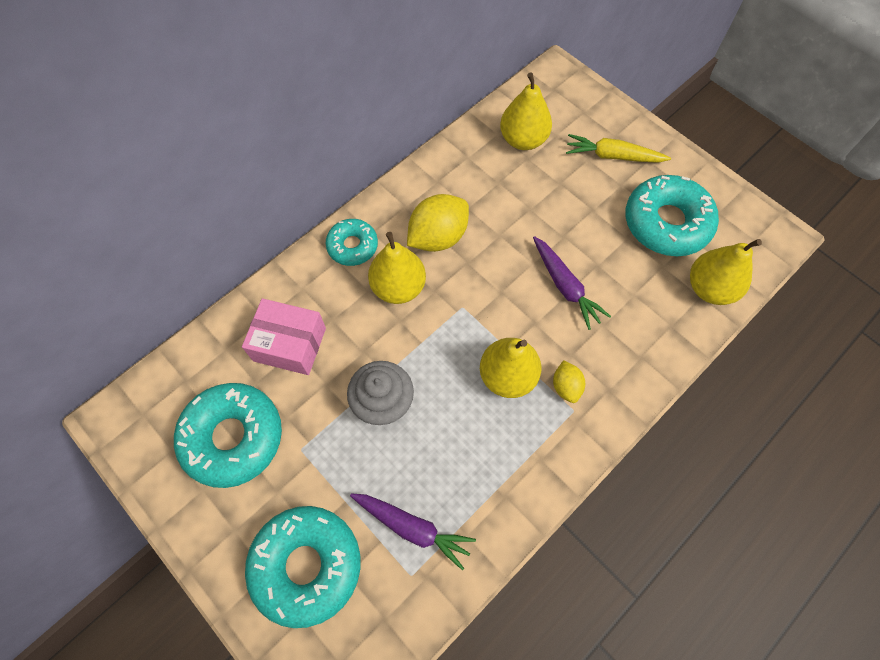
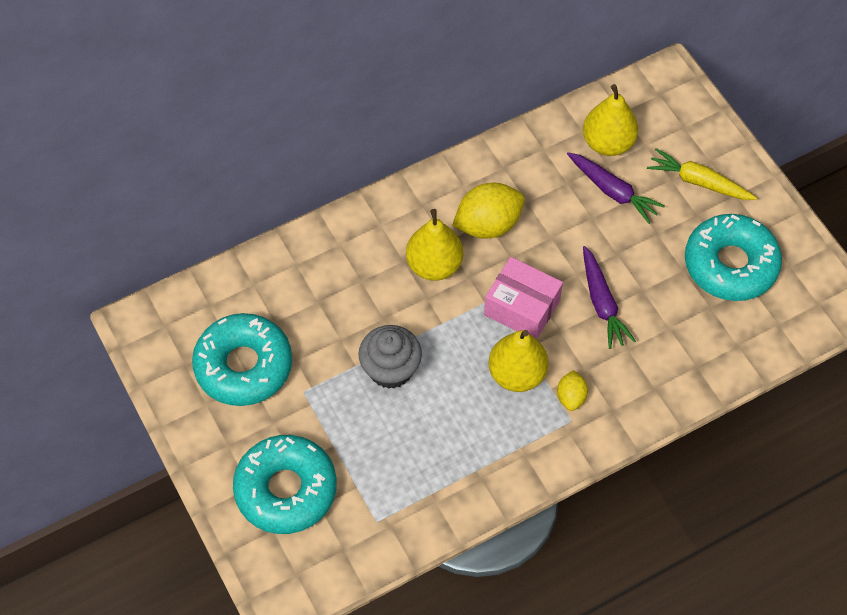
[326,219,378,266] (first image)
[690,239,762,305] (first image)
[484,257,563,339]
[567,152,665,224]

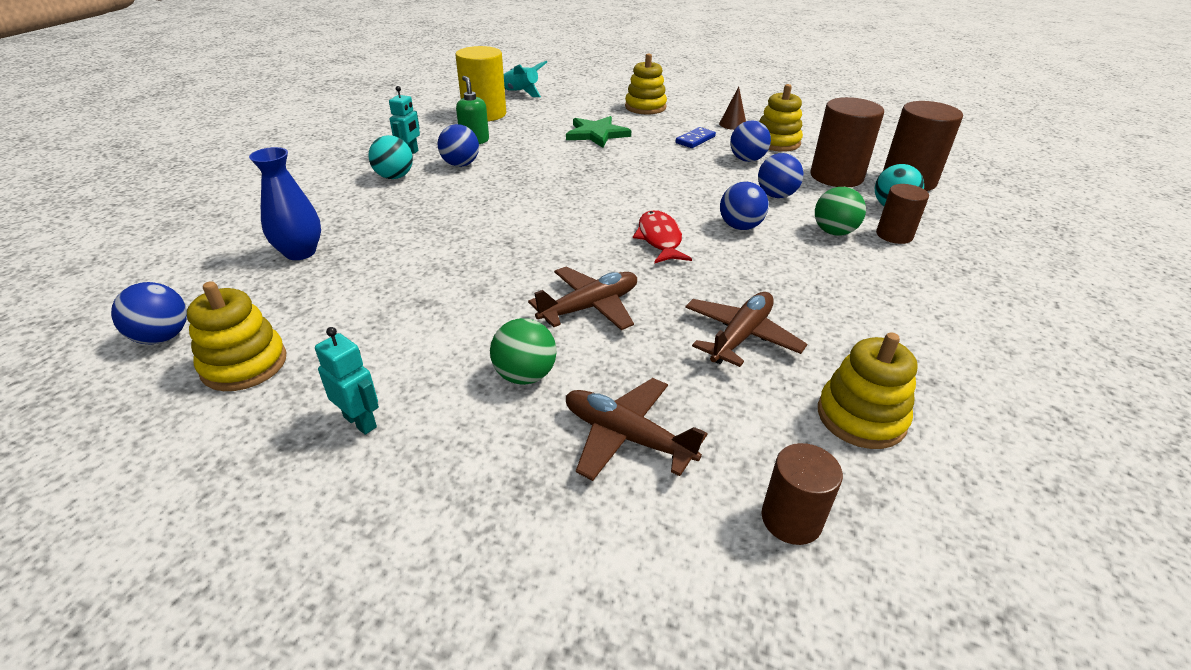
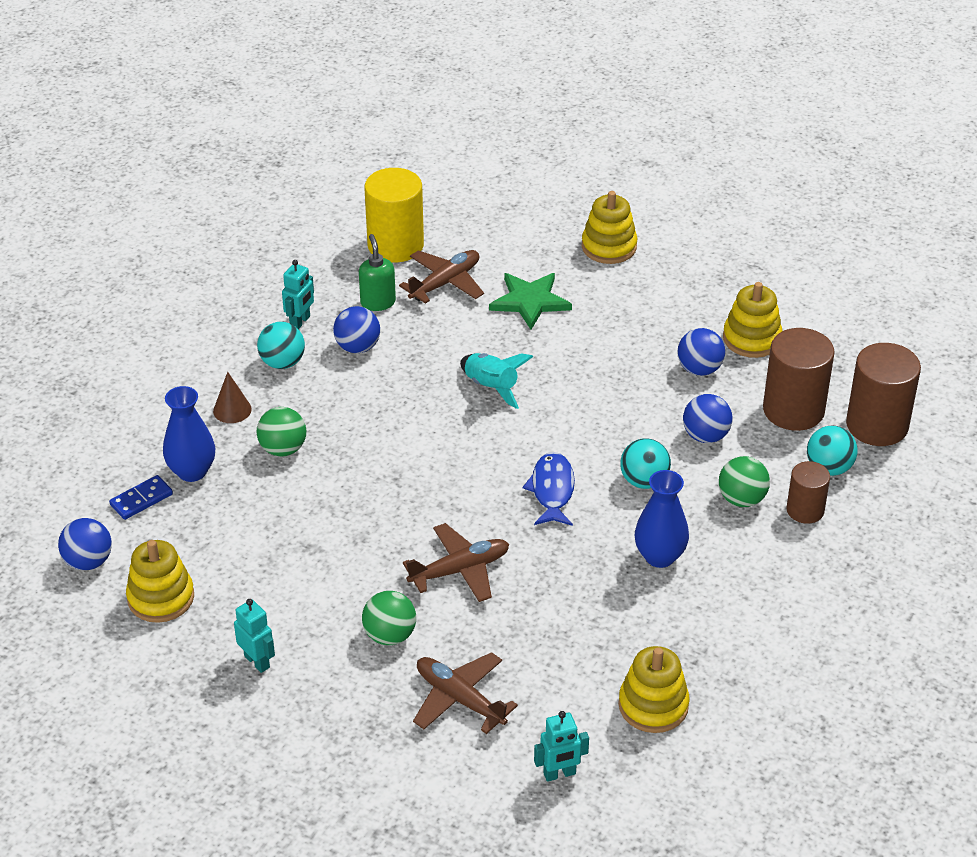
[257,407,306,456]
[635,470,689,568]
[460,353,533,409]
[109,475,173,520]
[399,250,484,304]
[213,372,252,423]
[534,711,589,782]
[523,452,575,526]
[620,438,671,489]

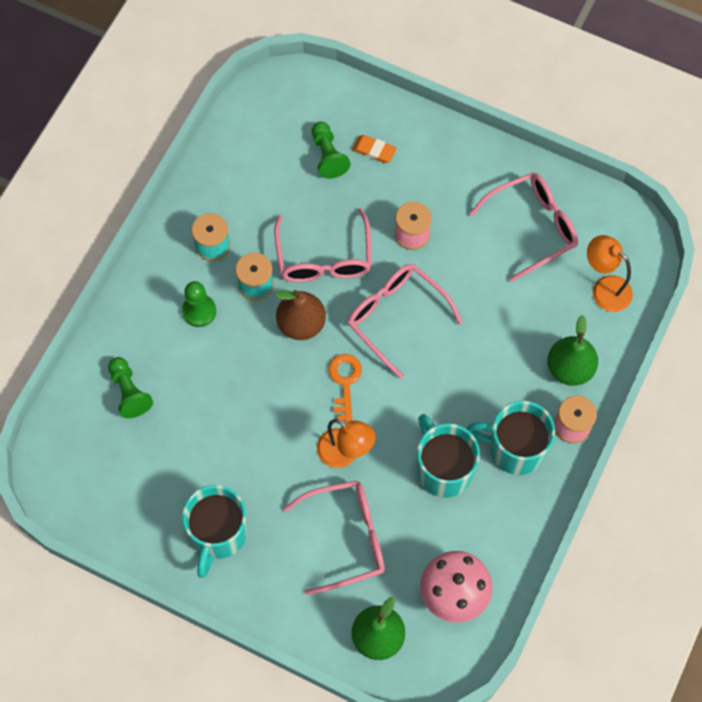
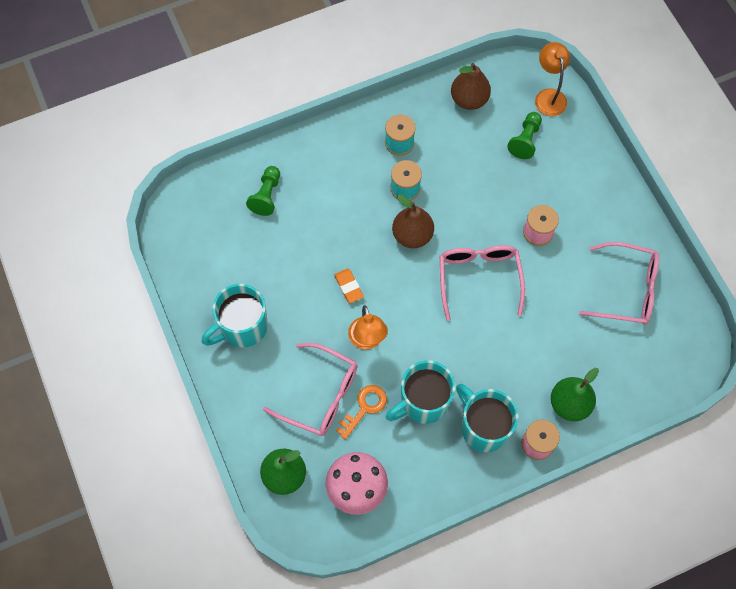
[182,281,216,327] (first image)
[274,208,372,282] (first image)
[451,63,491,110]
[336,385,387,440]
[334,268,364,303]
[535,42,570,116]
[386,360,455,424]

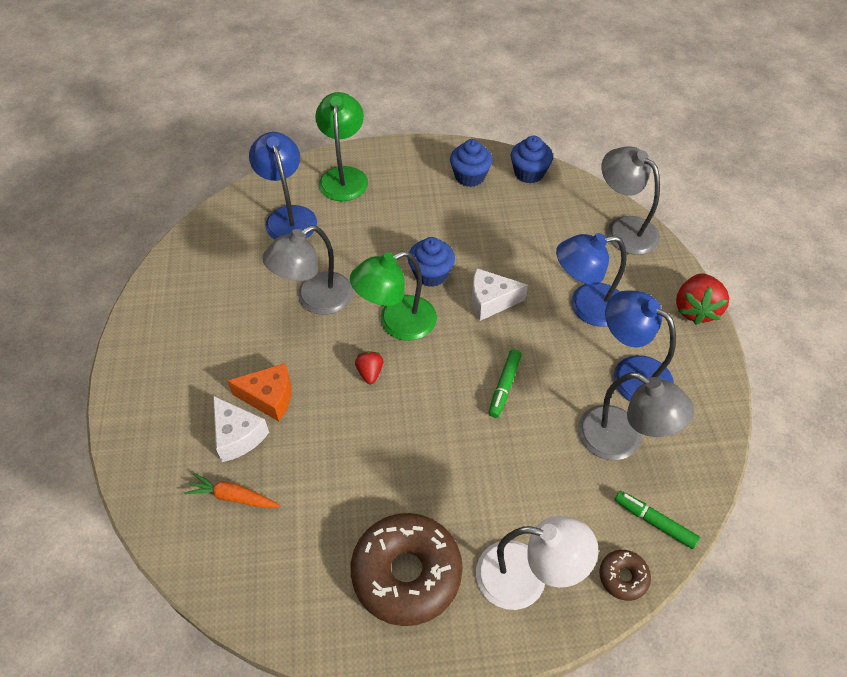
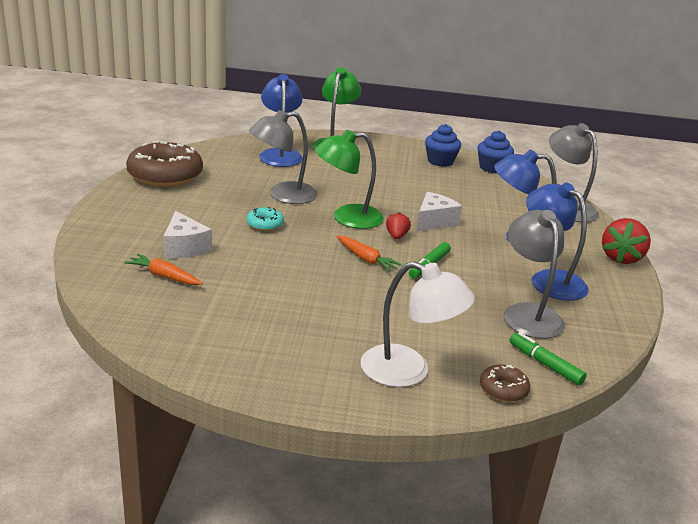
[227,363,291,421] (first image)
[408,237,455,287] (first image)
[246,207,284,231]
[337,236,402,272]
[126,141,203,187]
[386,212,411,239]
[416,192,462,232]
[503,210,565,339]

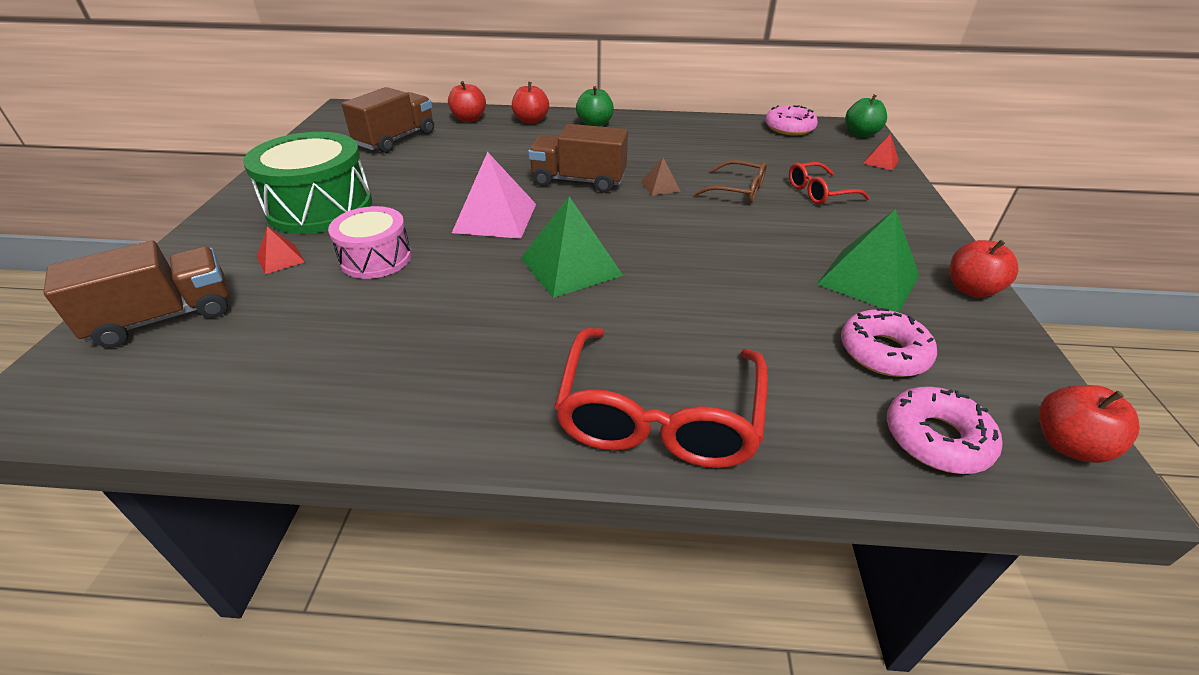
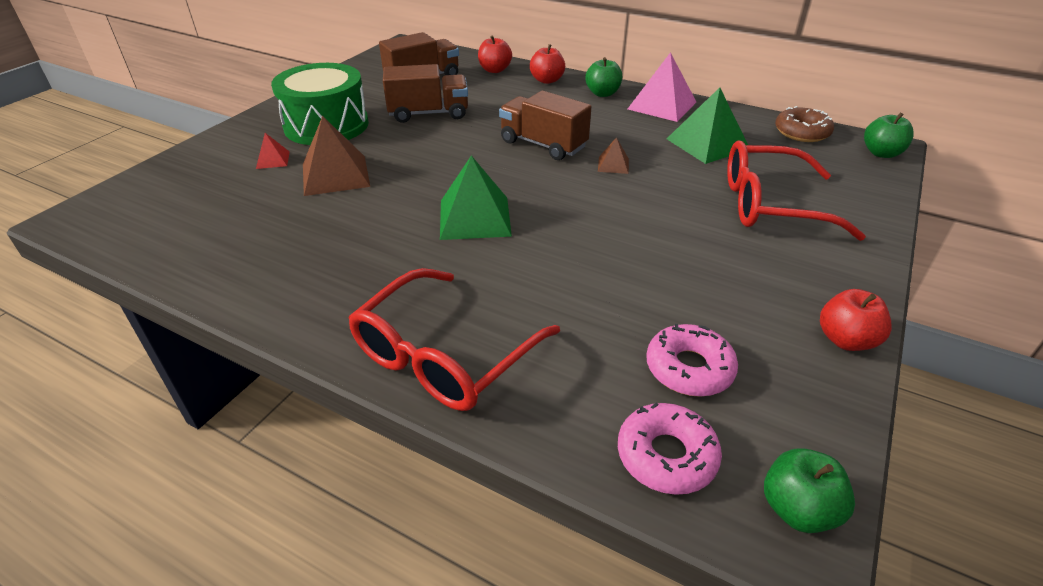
[694,160,767,203] (first image)
[863,134,899,170] (first image)
[383,64,468,123]
[628,52,696,122]
[667,87,748,164]
[303,116,370,196]
[775,106,834,142]
[764,448,855,533]
[727,140,866,241]

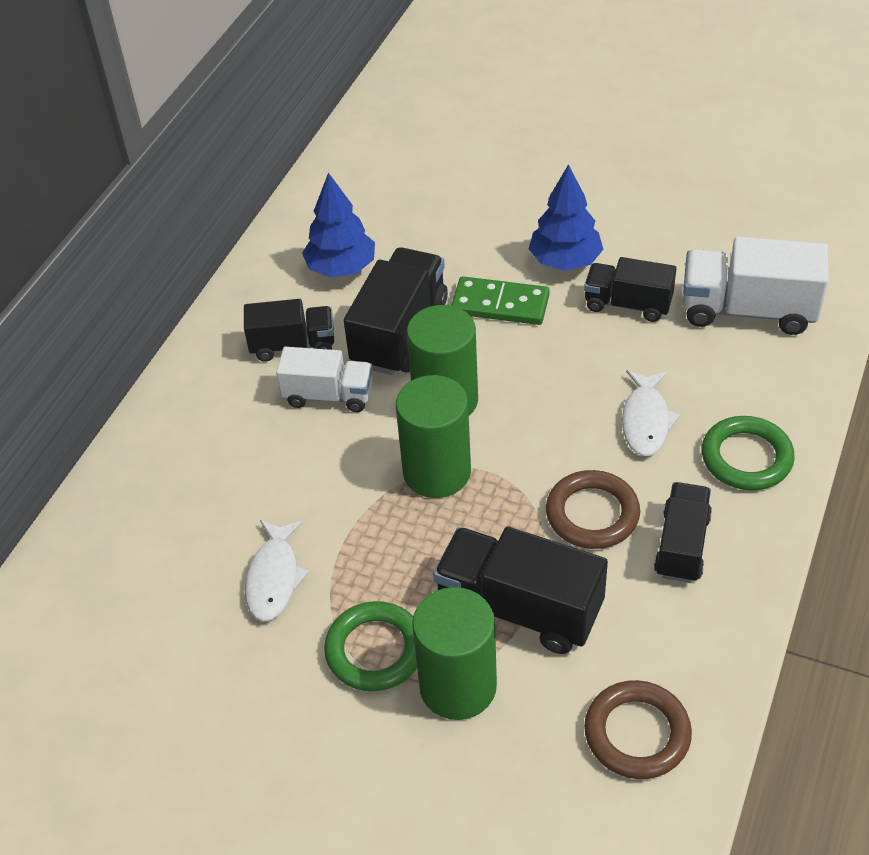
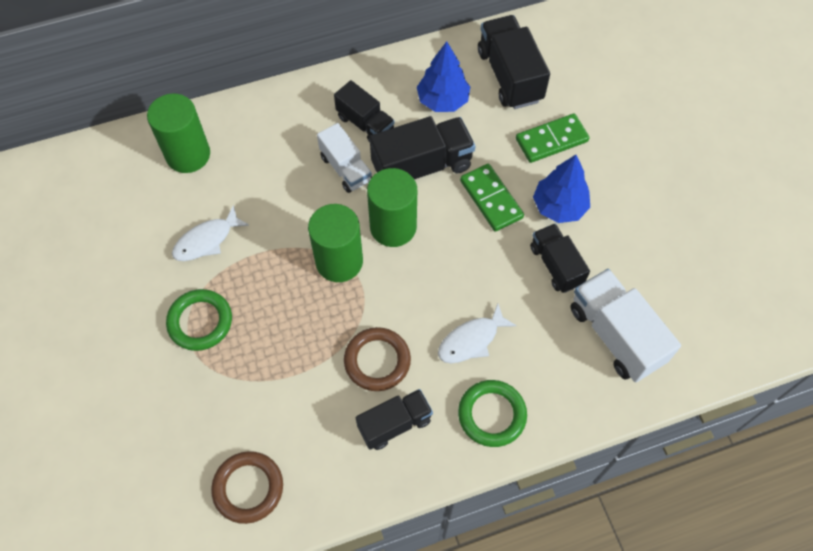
[516,114,590,163]
[147,93,210,173]
[478,15,550,109]

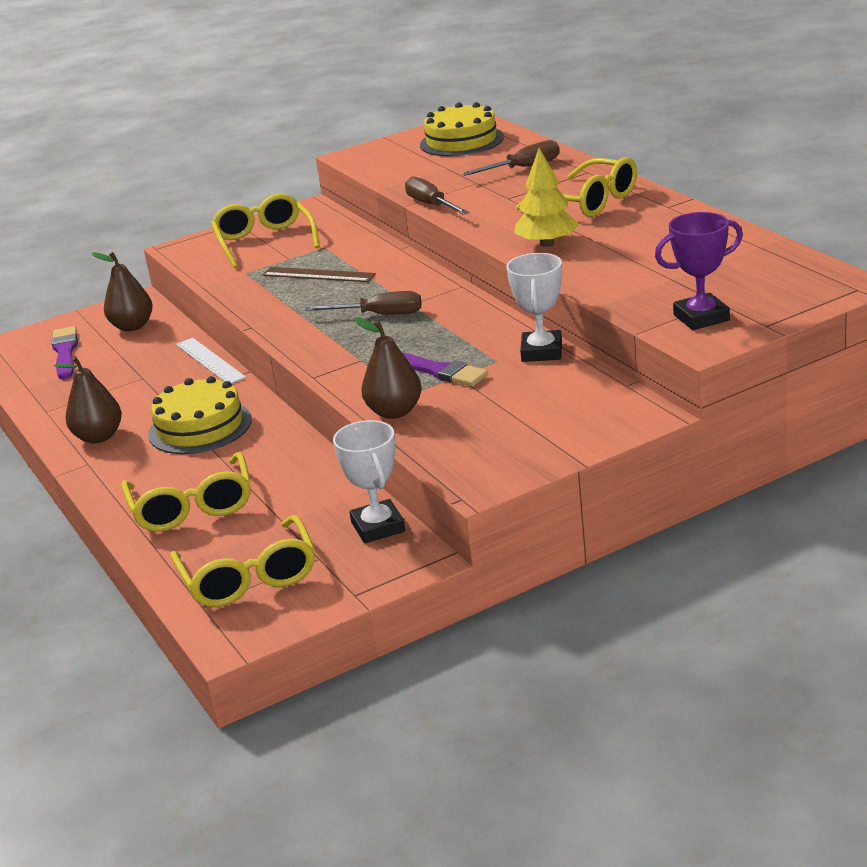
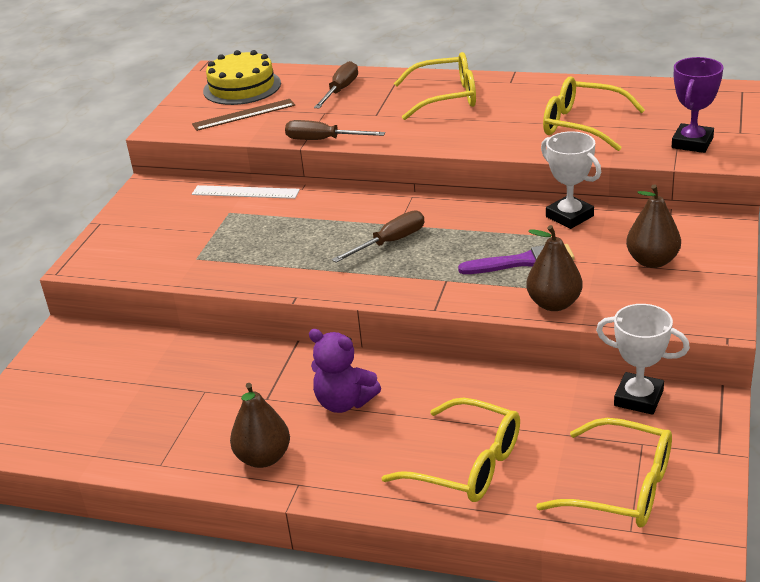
[52,326,78,380] (first image)
[515,148,579,247] (first image)
[626,184,681,268]
[192,185,300,199]
[543,77,645,151]
[192,99,295,131]
[309,329,381,413]

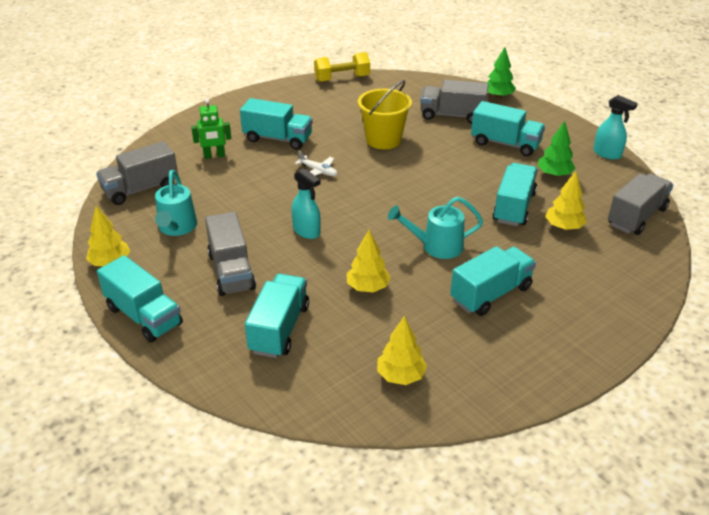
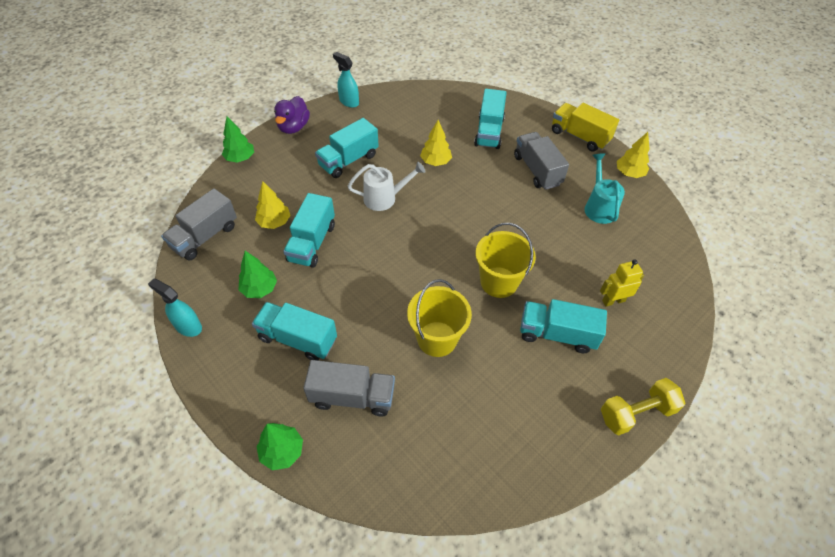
[96,141,178,205] (first image)
[377,316,427,385] (first image)
[222,116,254,162]
[274,96,310,134]
[333,52,359,108]
[601,378,685,435]
[476,223,536,298]
[552,103,619,152]
[600,260,644,306]
[348,162,425,211]

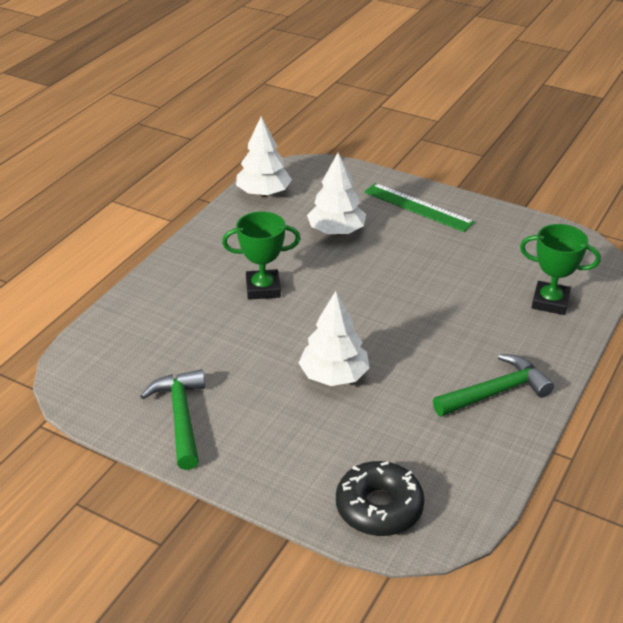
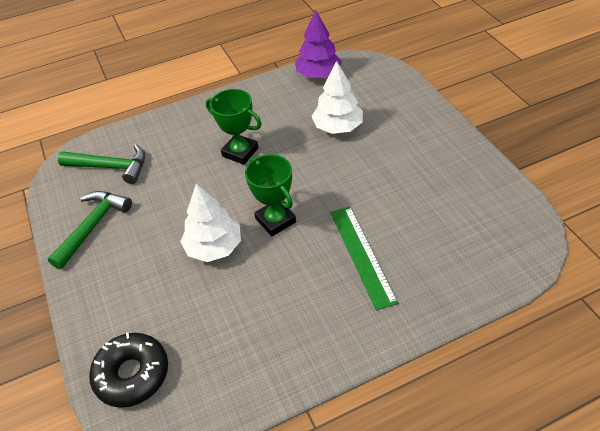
[330,207,398,310]
[58,144,145,184]
[245,154,296,236]
[295,9,342,78]

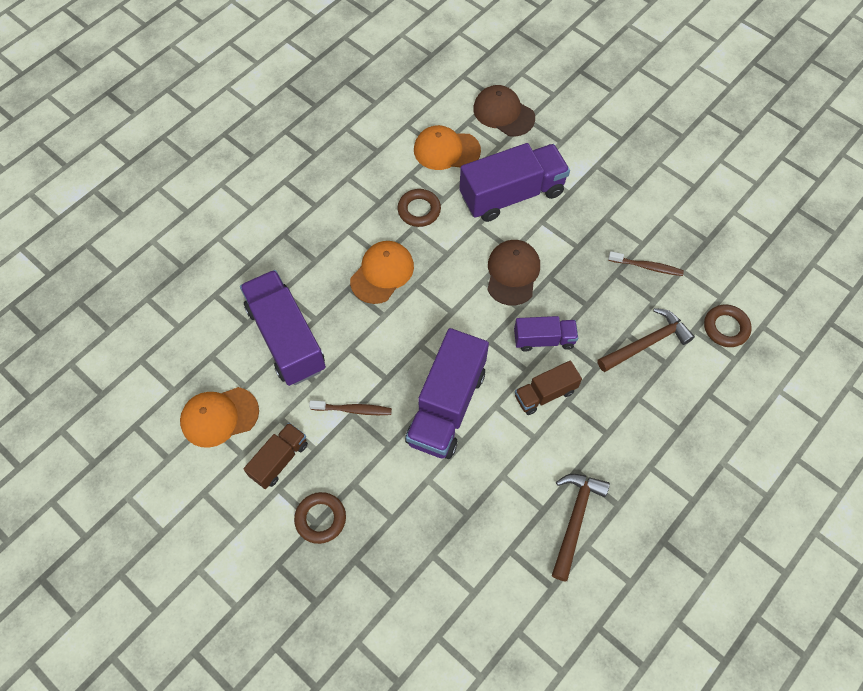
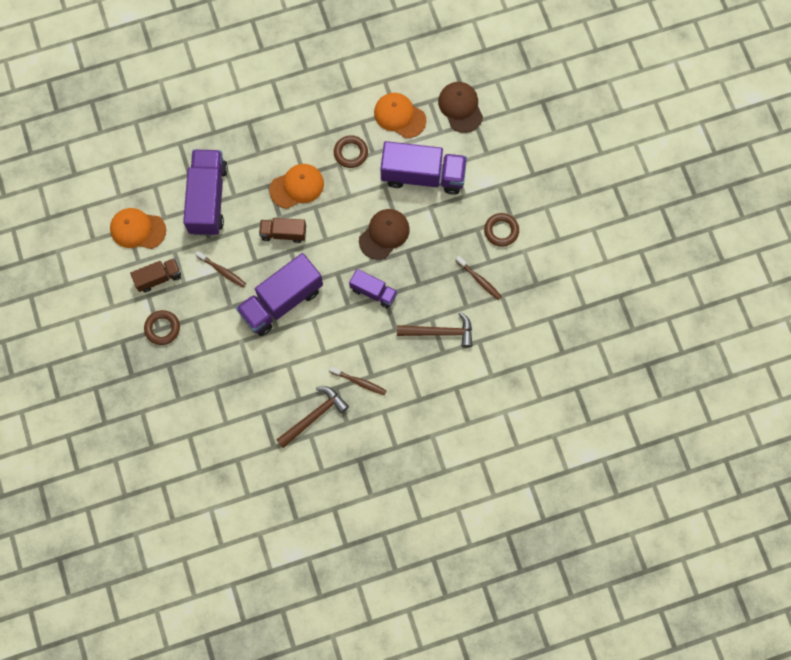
[329,366,387,395]
[259,218,306,243]
[484,213,519,247]

